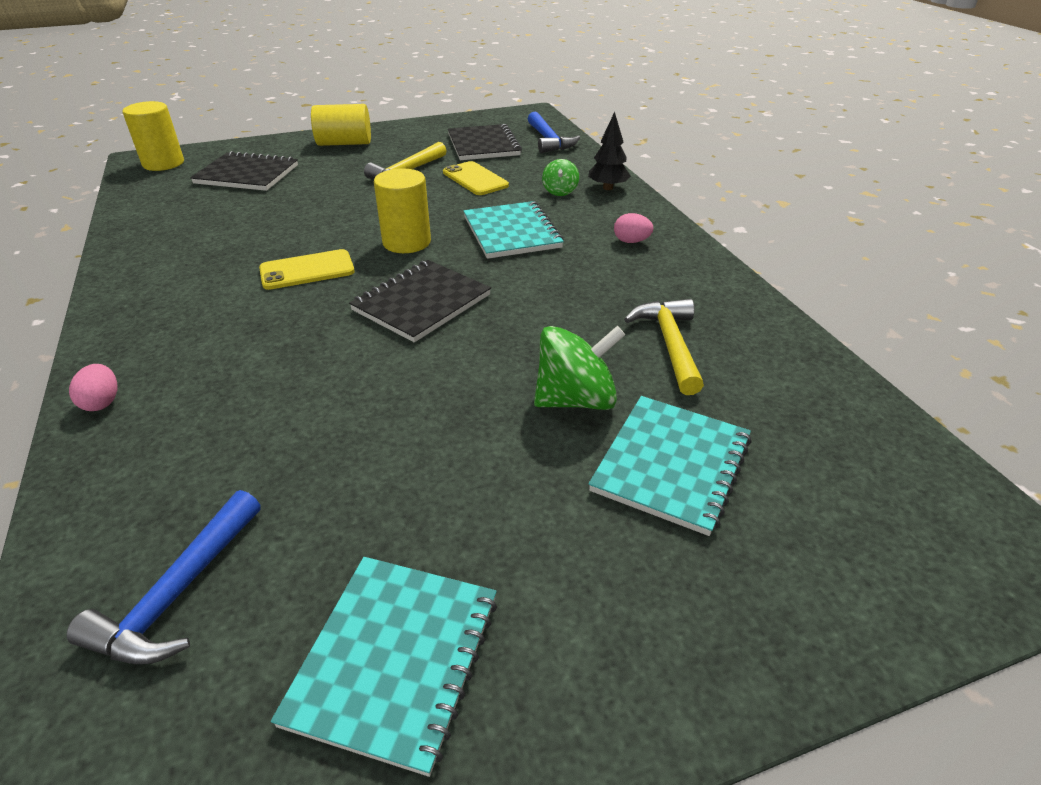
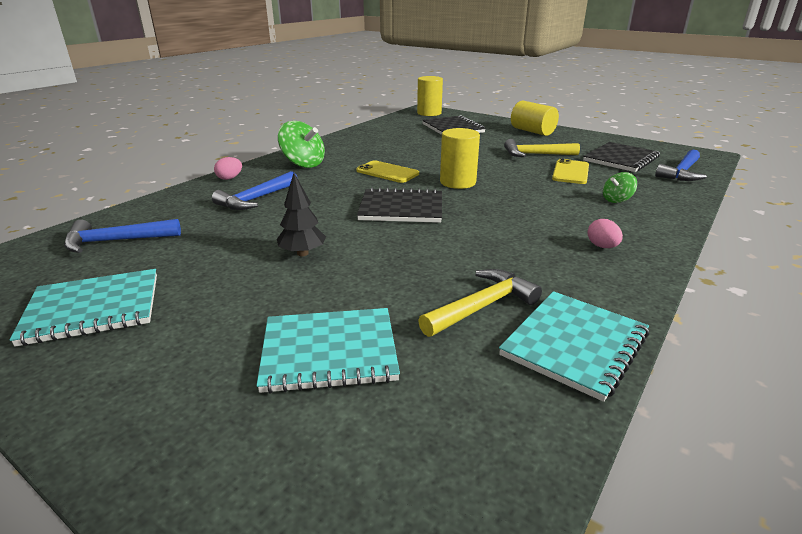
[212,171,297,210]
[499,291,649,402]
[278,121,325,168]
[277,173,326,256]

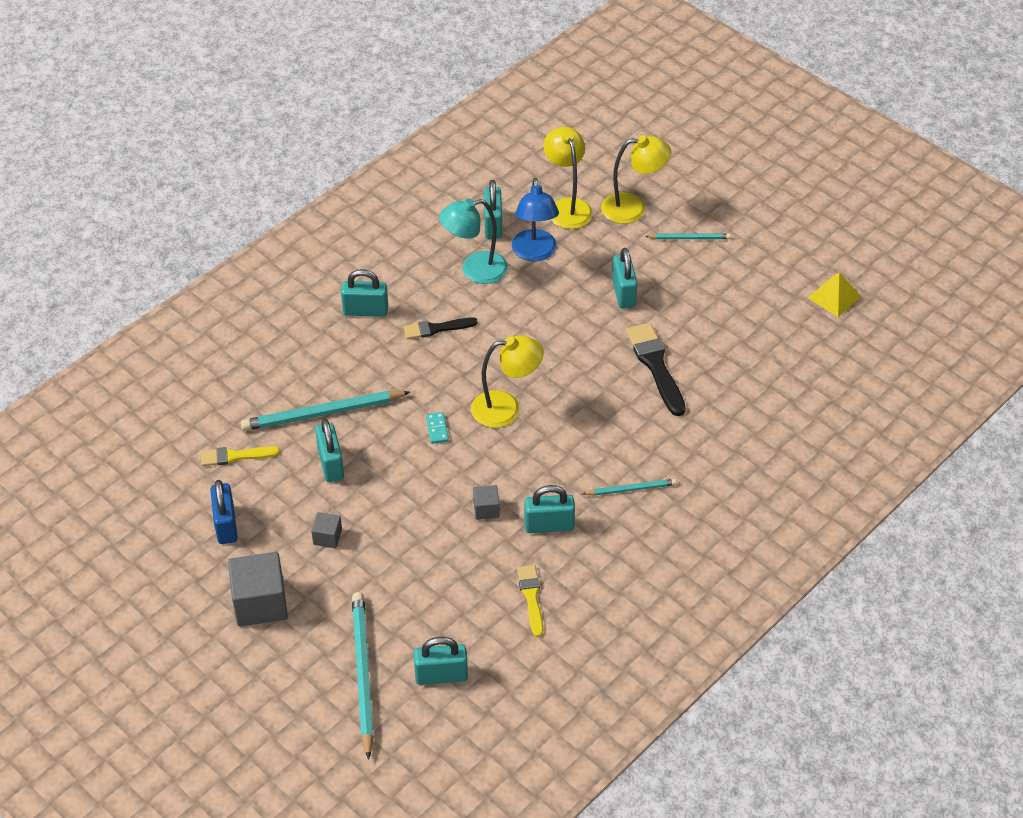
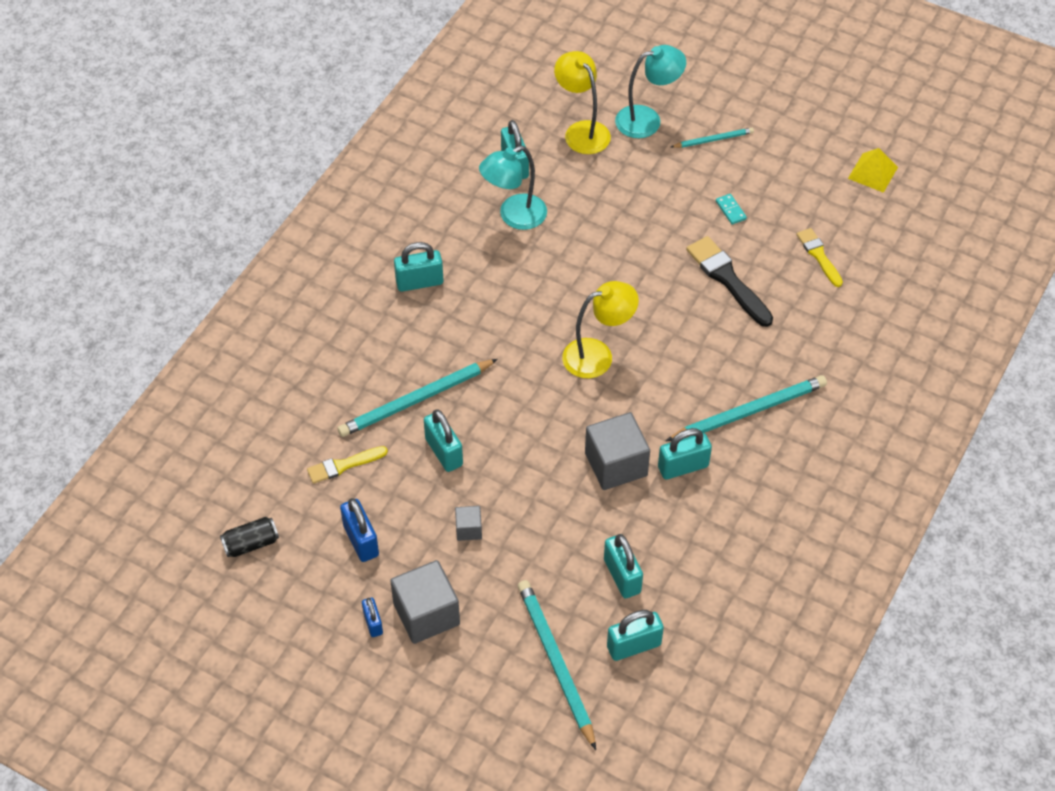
[404,318,478,339] (first image)
[512,178,559,262] (first image)
[220,517,279,557]
[362,597,383,637]
[716,194,747,225]
[797,228,843,287]
[604,534,643,598]
[615,45,686,138]
[585,412,650,490]
[666,375,827,441]

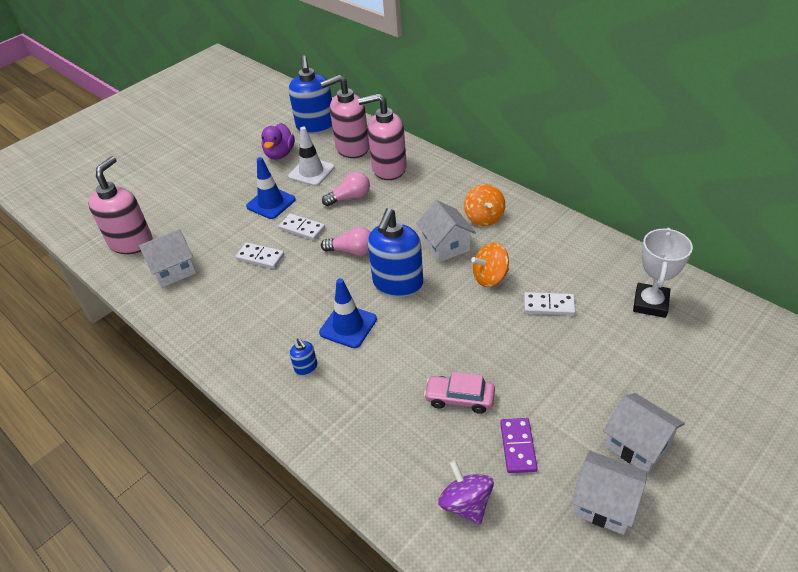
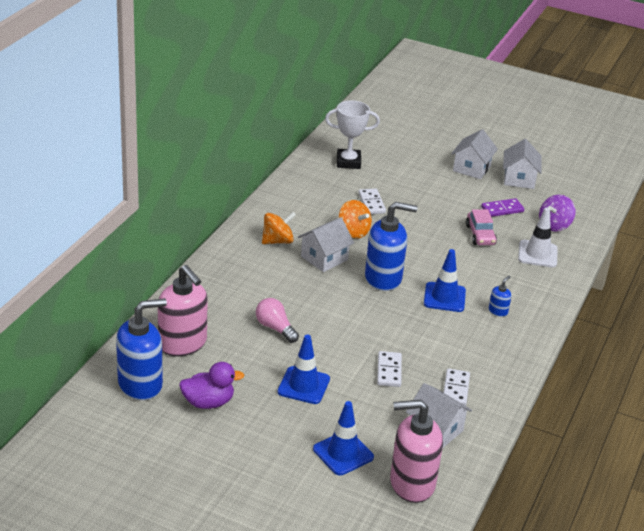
[321,227,371,256] (first image)
[358,93,407,180] (first image)
[313,401,374,475]
[443,369,470,406]
[518,207,558,267]

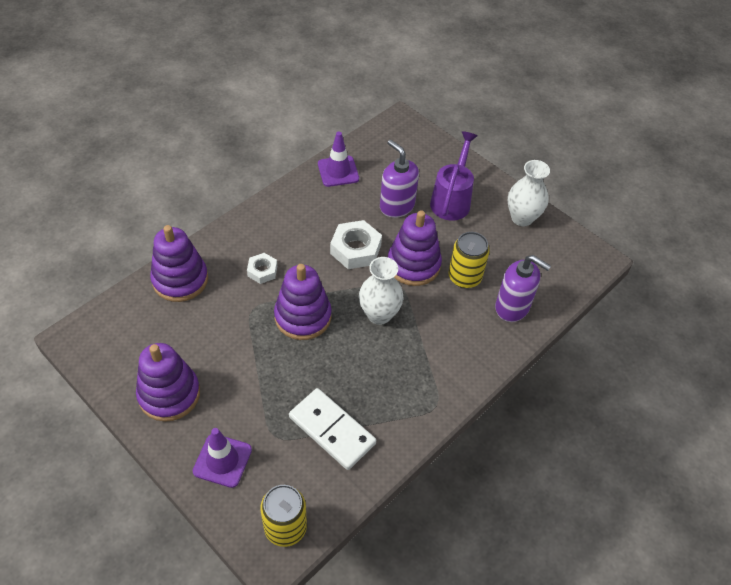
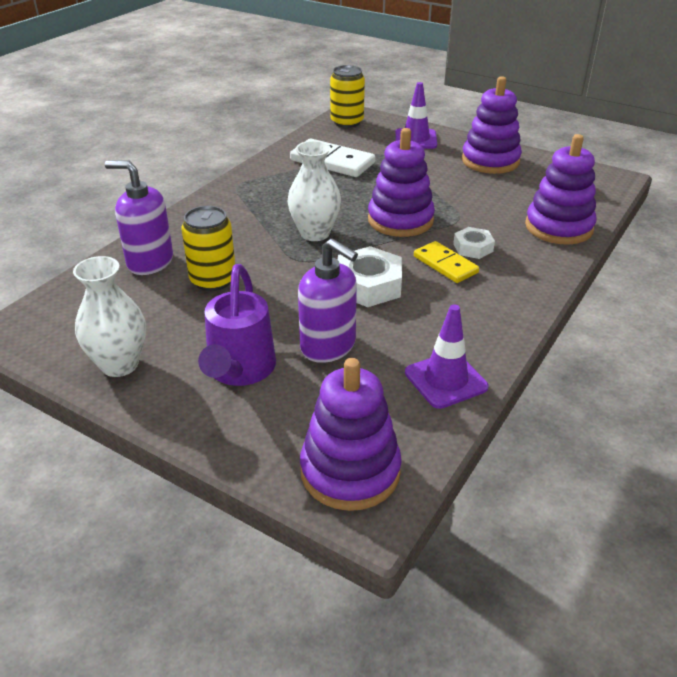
[414,241,479,283]
[300,358,402,511]

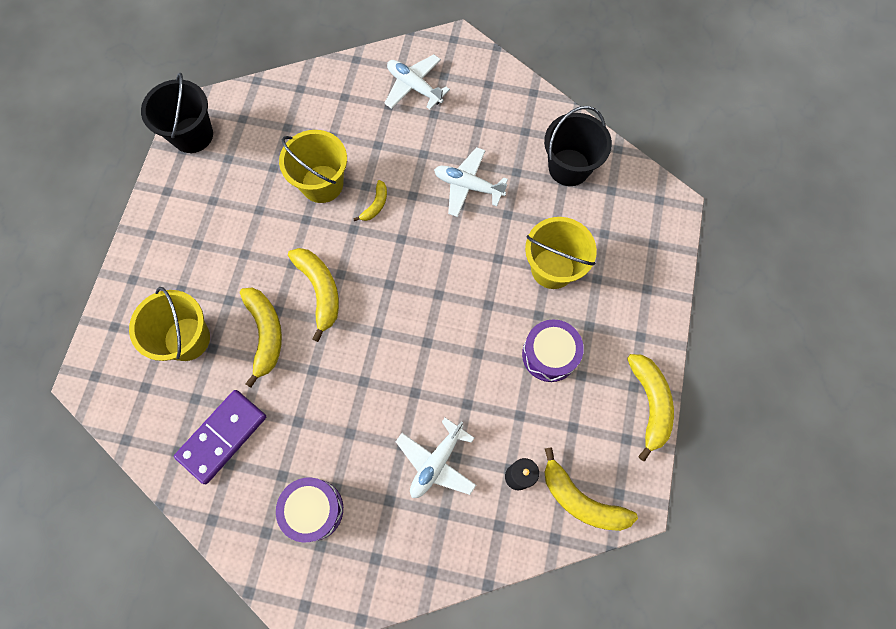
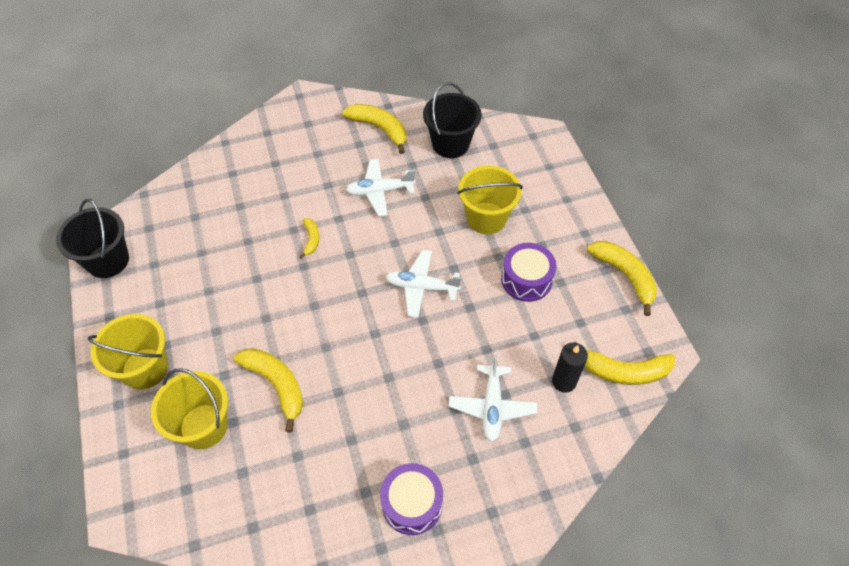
[174,390,266,484] (first image)
[88,314,168,390]
[342,104,406,154]
[386,249,462,318]

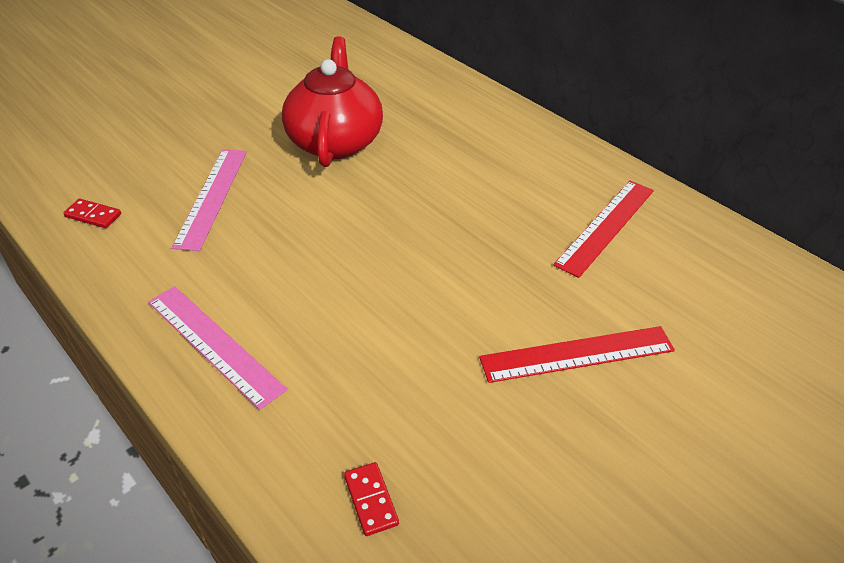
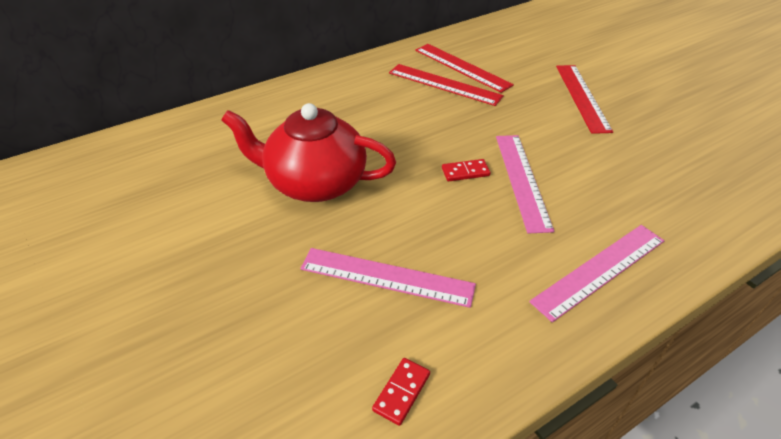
[389,64,504,106]
[496,135,554,233]
[442,159,491,181]

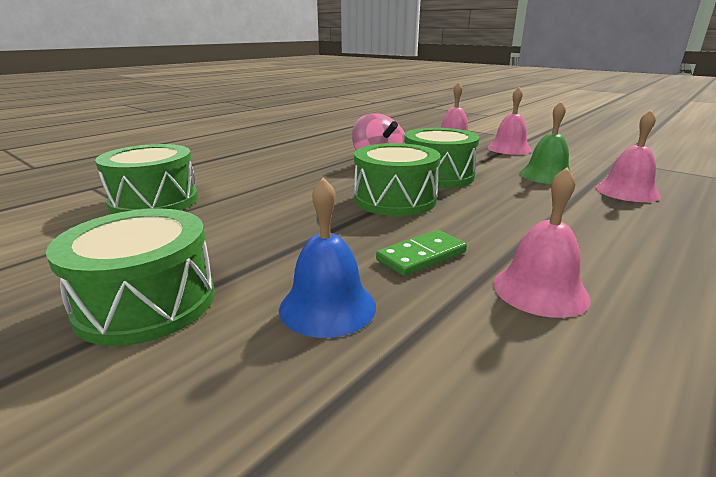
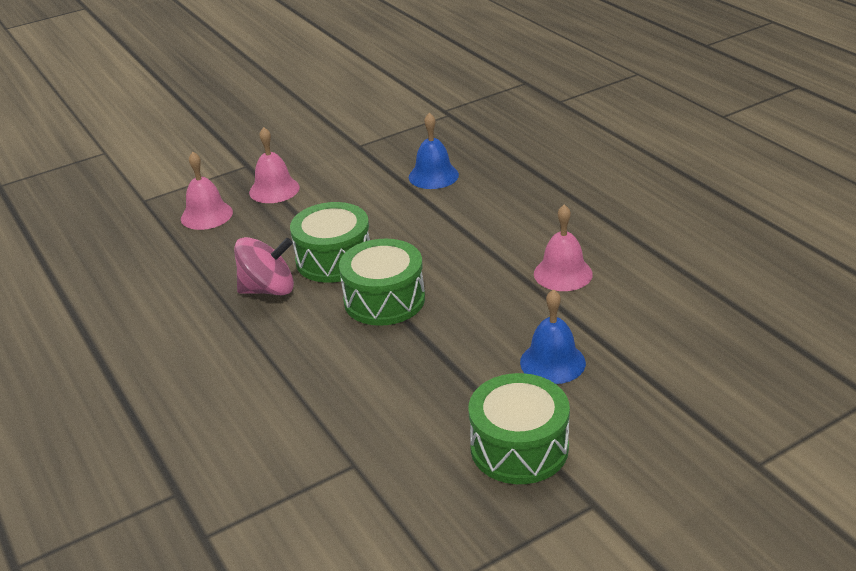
[95,144,198,214] (first image)
[376,230,467,276] (first image)
[519,101,571,184] (first image)
[409,113,459,189]

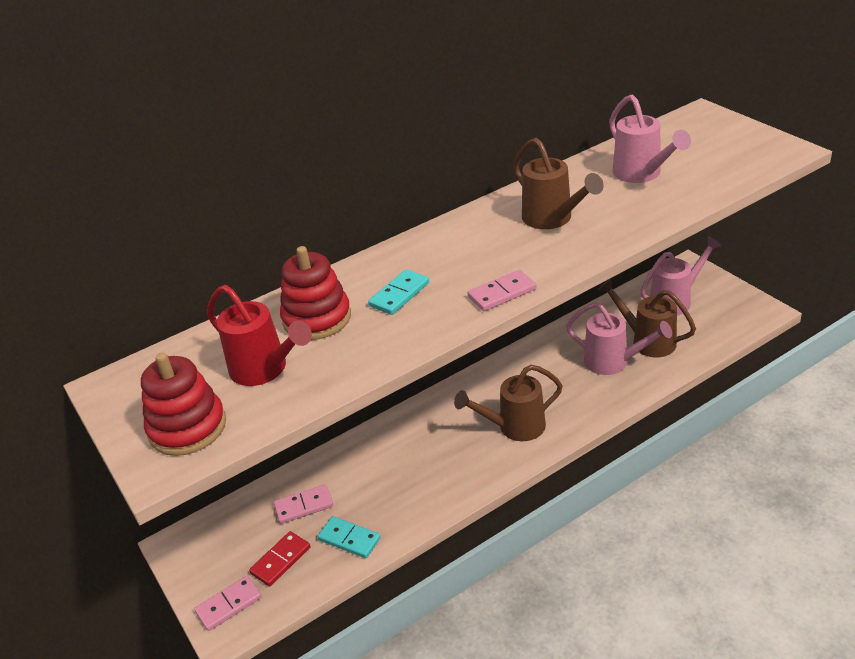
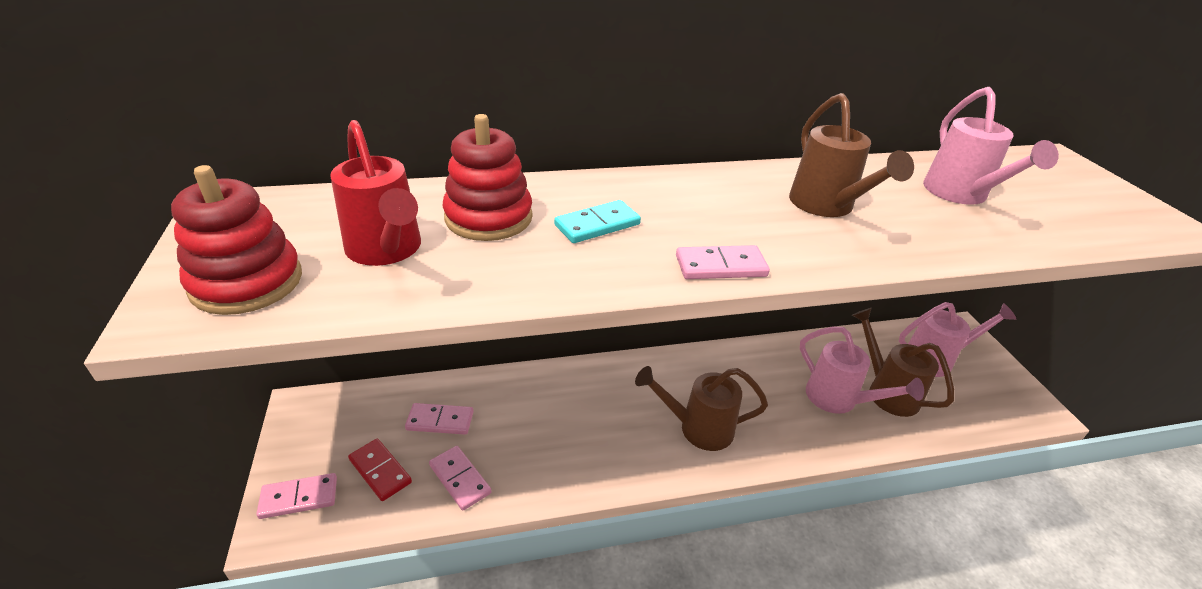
[429,446,492,511]
[348,439,412,501]

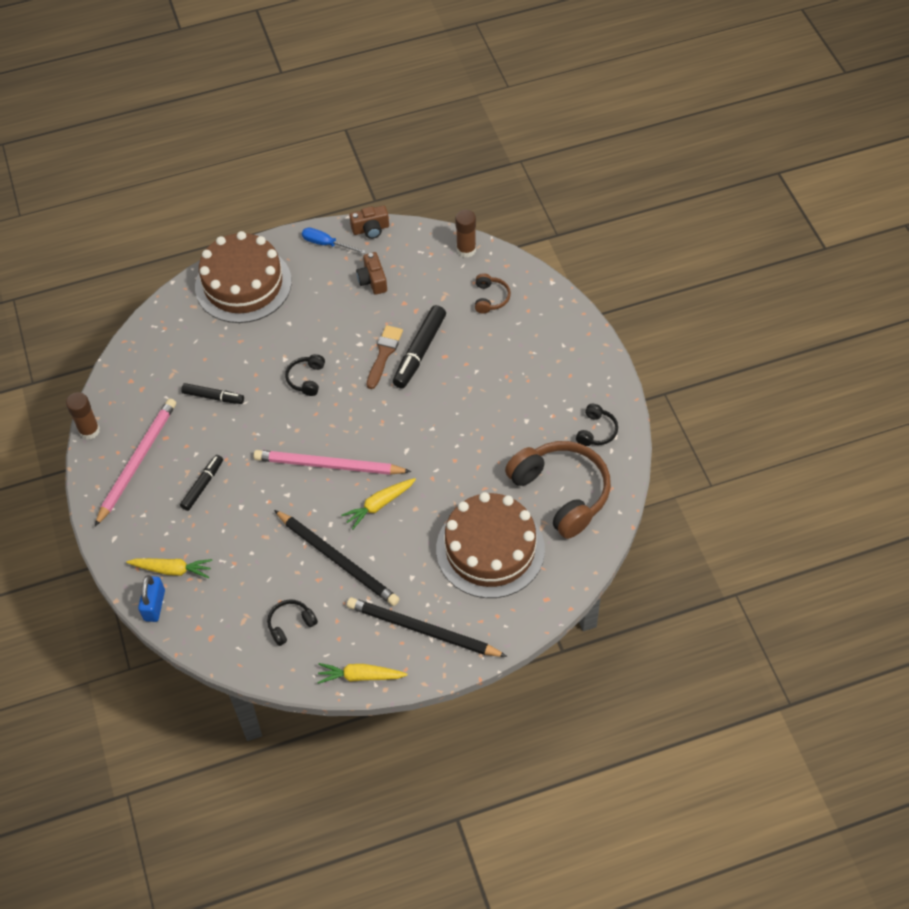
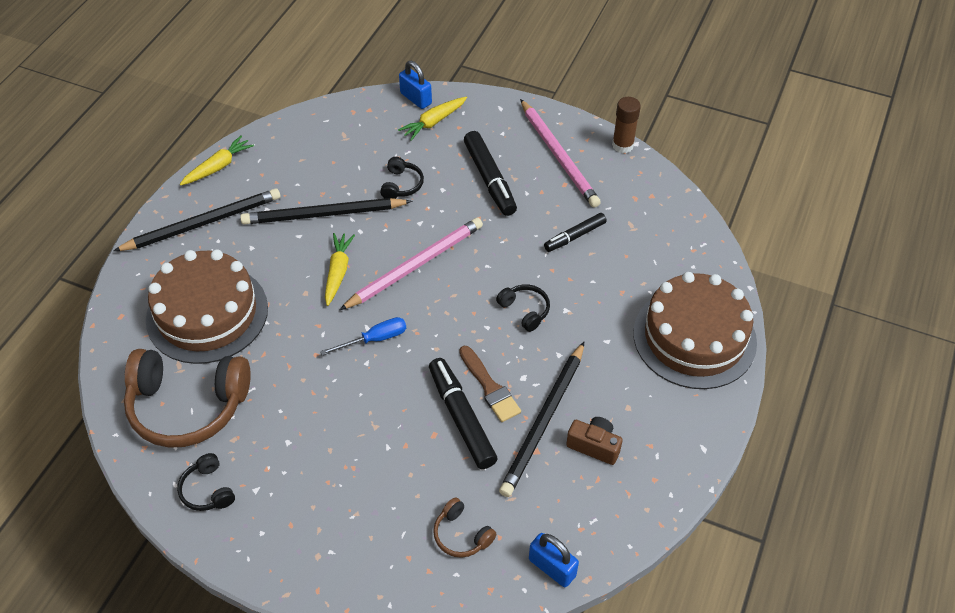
[349,205,389,239] (first image)
[499,342,584,497]
[380,157,424,199]
[320,317,406,356]
[529,533,579,587]
[464,131,517,216]

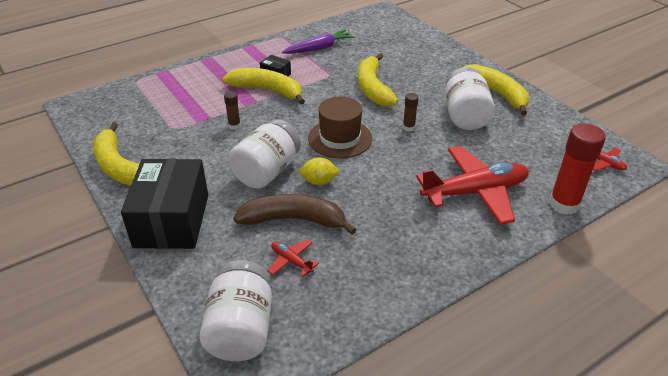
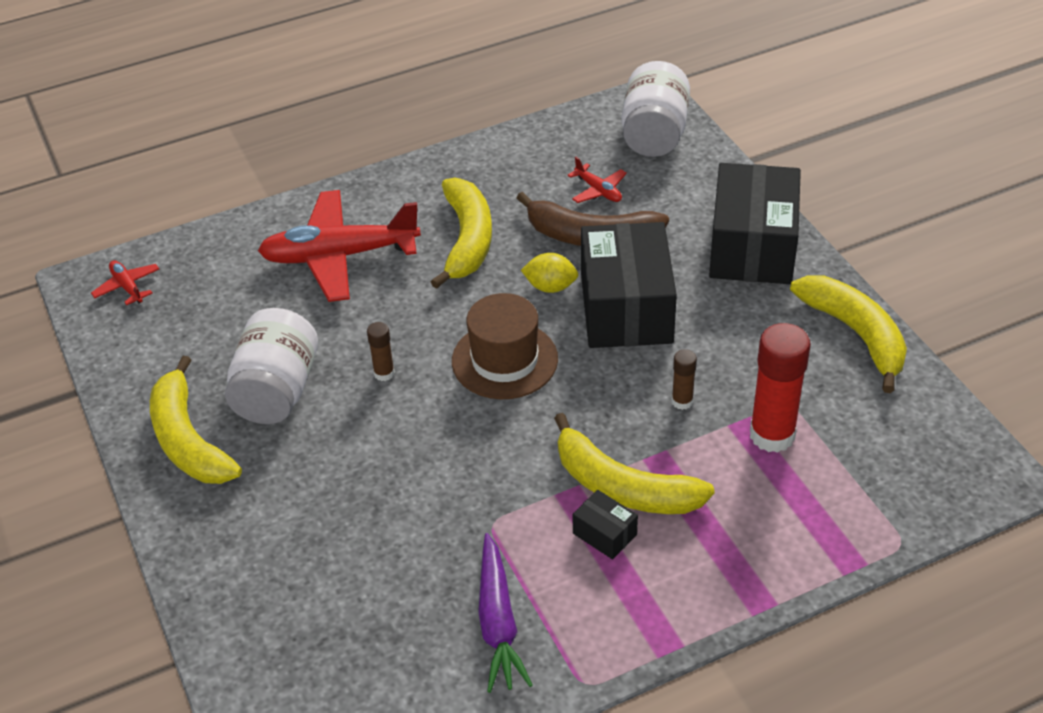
[431,178,492,289]
[750,323,811,453]
[581,222,677,348]
[478,533,533,693]

